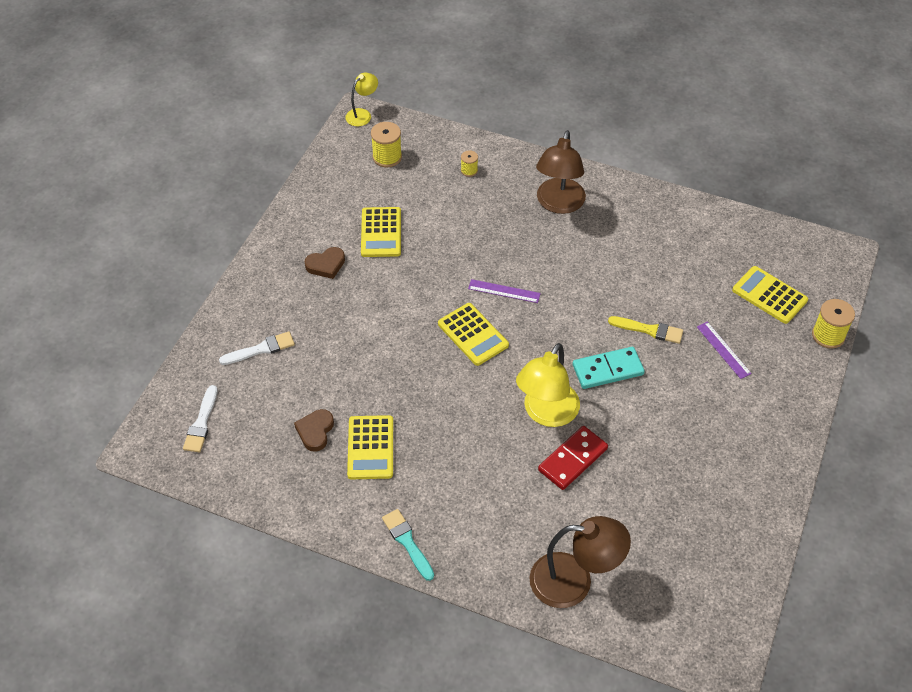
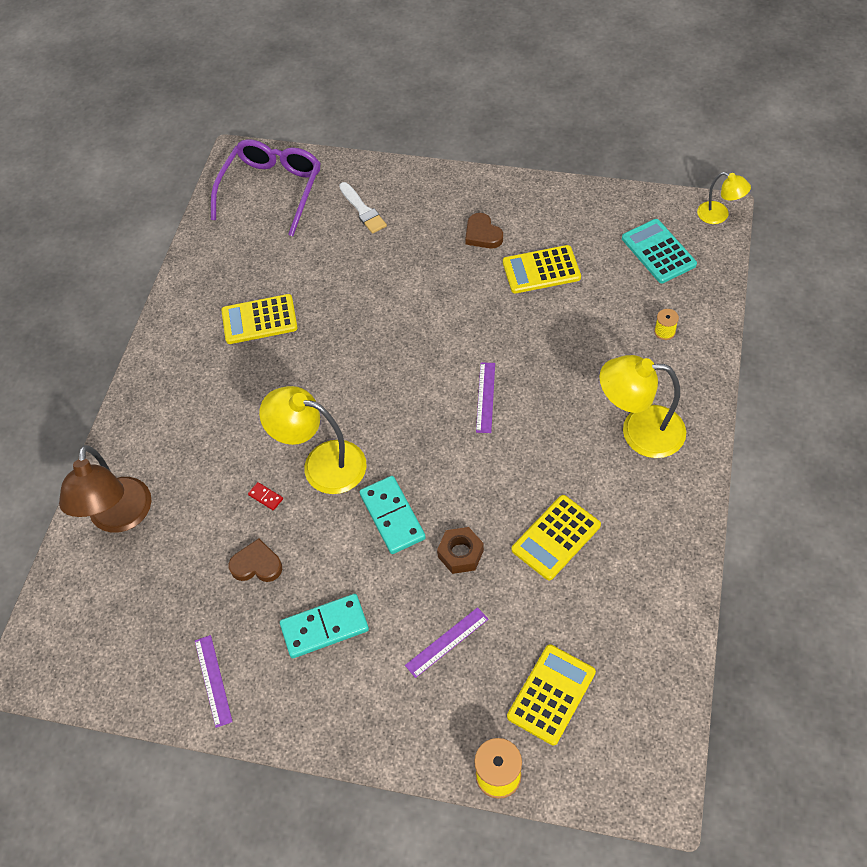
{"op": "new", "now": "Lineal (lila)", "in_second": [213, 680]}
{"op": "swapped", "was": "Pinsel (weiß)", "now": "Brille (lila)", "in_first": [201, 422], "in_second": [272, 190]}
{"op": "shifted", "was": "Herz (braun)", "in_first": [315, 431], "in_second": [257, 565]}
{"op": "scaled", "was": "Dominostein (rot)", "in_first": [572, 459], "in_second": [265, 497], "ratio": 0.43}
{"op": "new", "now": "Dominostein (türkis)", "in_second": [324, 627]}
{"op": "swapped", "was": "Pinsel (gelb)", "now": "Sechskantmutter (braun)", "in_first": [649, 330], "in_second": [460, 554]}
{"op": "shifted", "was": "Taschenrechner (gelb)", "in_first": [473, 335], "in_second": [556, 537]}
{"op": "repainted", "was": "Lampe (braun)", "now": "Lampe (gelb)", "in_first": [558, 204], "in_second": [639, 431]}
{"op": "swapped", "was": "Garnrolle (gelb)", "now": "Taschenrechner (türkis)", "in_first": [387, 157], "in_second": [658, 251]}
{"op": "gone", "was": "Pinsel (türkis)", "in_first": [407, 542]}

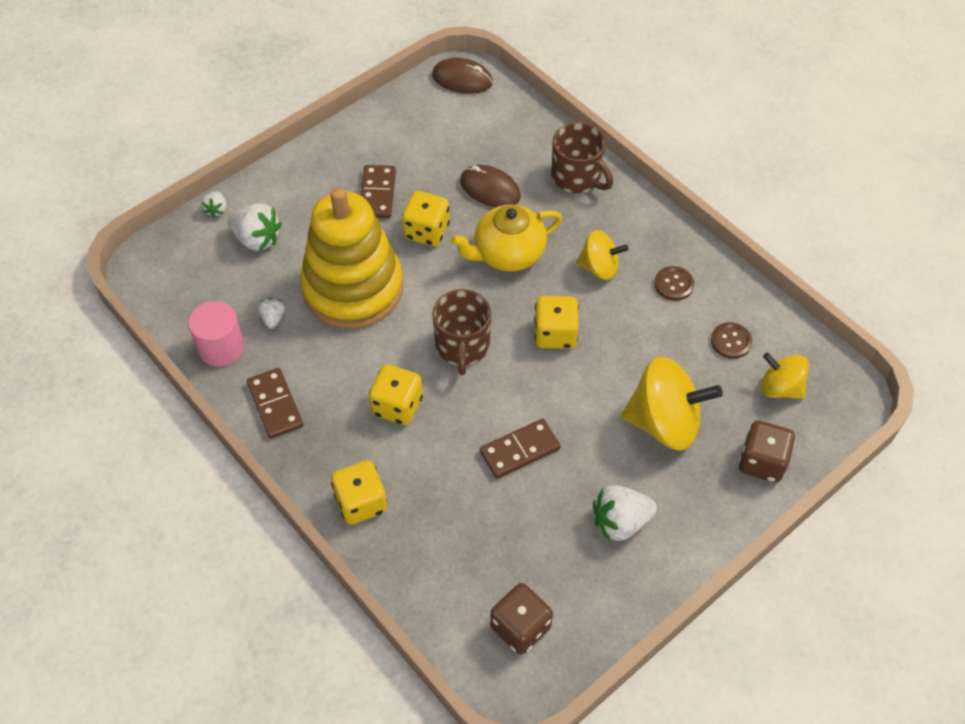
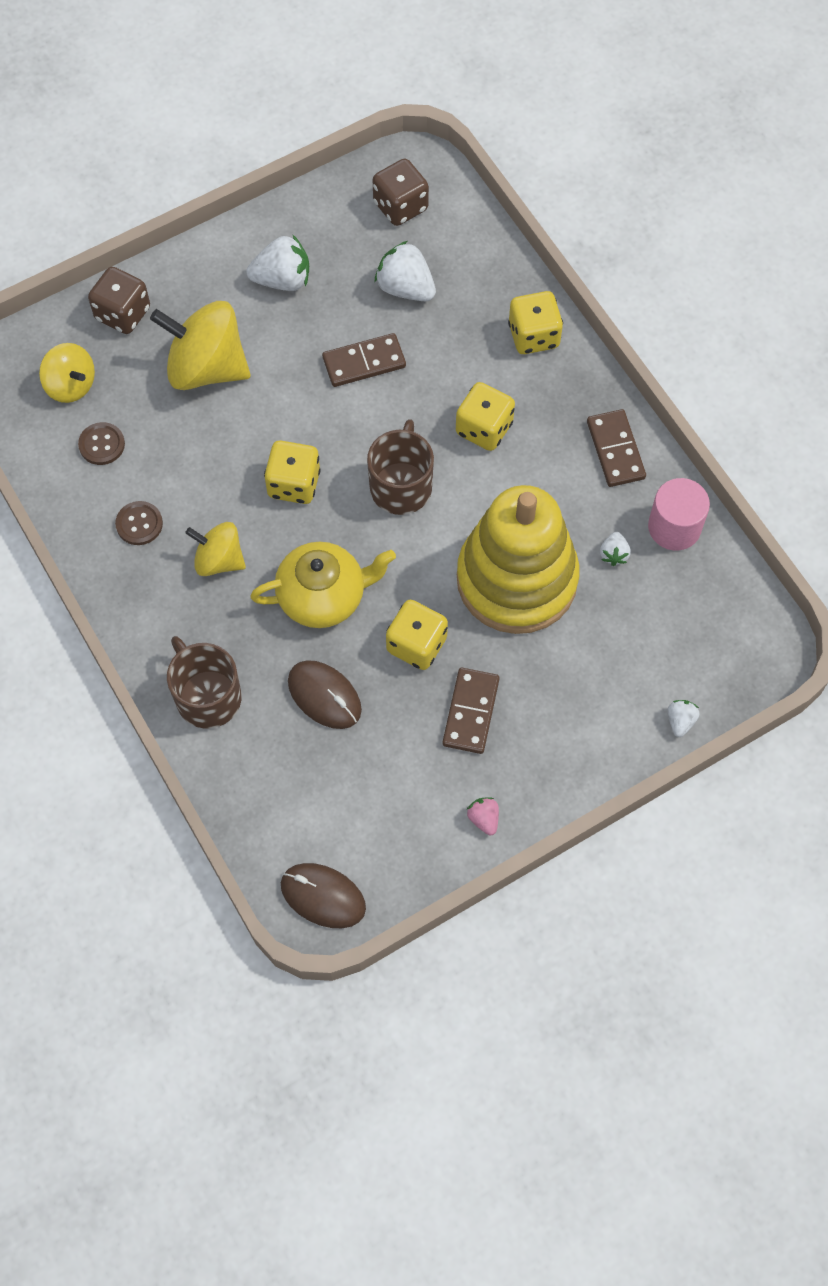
{"op": "shifted", "was": "Erdbeere (weiß)", "in_first": [257, 239], "in_second": [405, 288]}
{"op": "new", "now": "Erdbeere (rosa)", "in_second": [484, 818]}

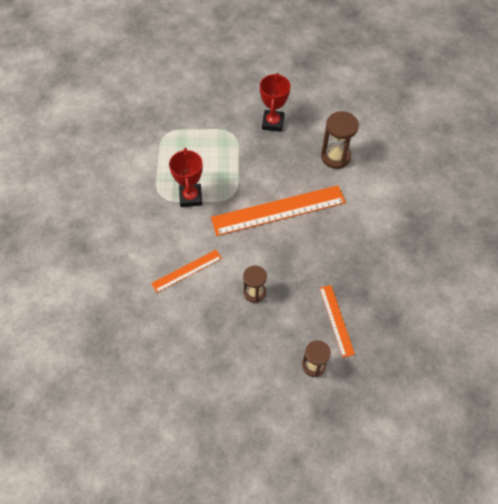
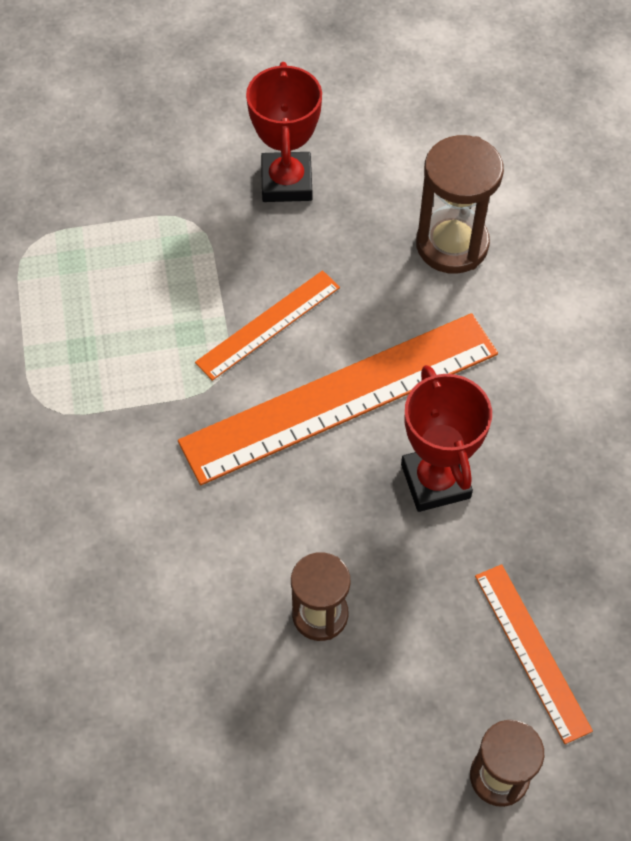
{"op": "shifted", "was": "Lineal (orange)", "in_first": [187, 271], "in_second": [268, 325]}
{"op": "shifted", "was": "Pokal (rot)", "in_first": [190, 197], "in_second": [435, 481]}

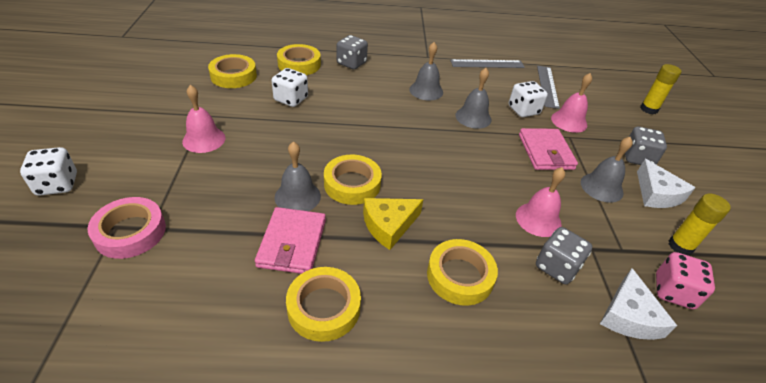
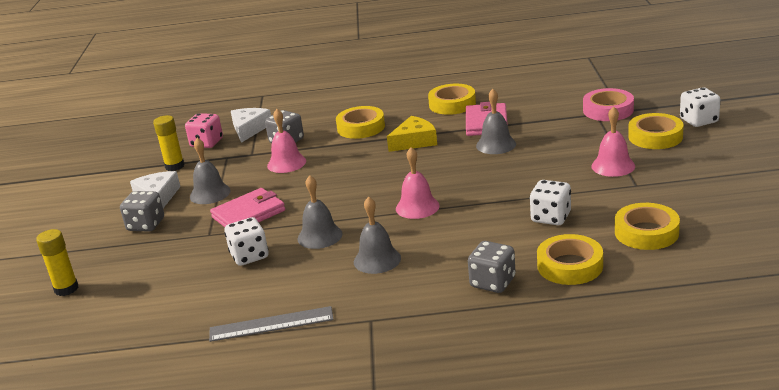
{"op": "rotated", "was": "Geldbörse (rosa)", "in_first": [545, 152], "in_second": [248, 214], "clockwise": 60}
{"op": "shifted", "was": "Glocke (rosa)", "in_first": [569, 121], "in_second": [417, 207]}
{"op": "shifted", "was": "Klebeband (gelb)", "in_first": [352, 184], "in_second": [655, 137]}
{"op": "gone", "was": "Lineal (grau)", "in_first": [547, 86]}

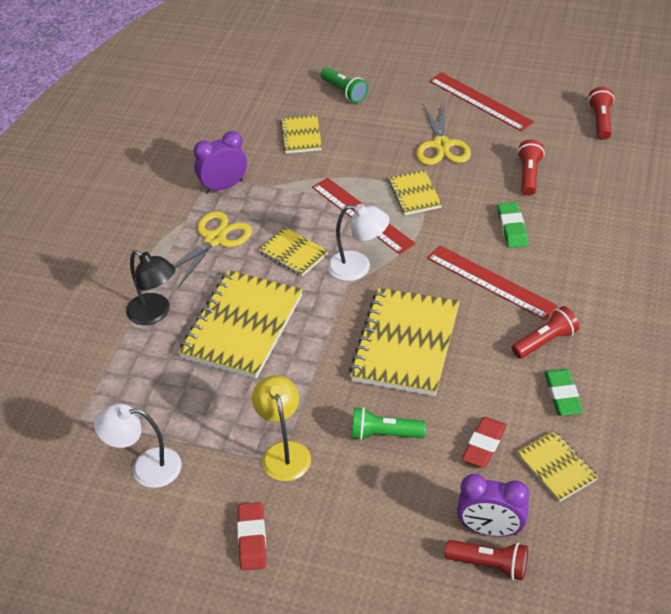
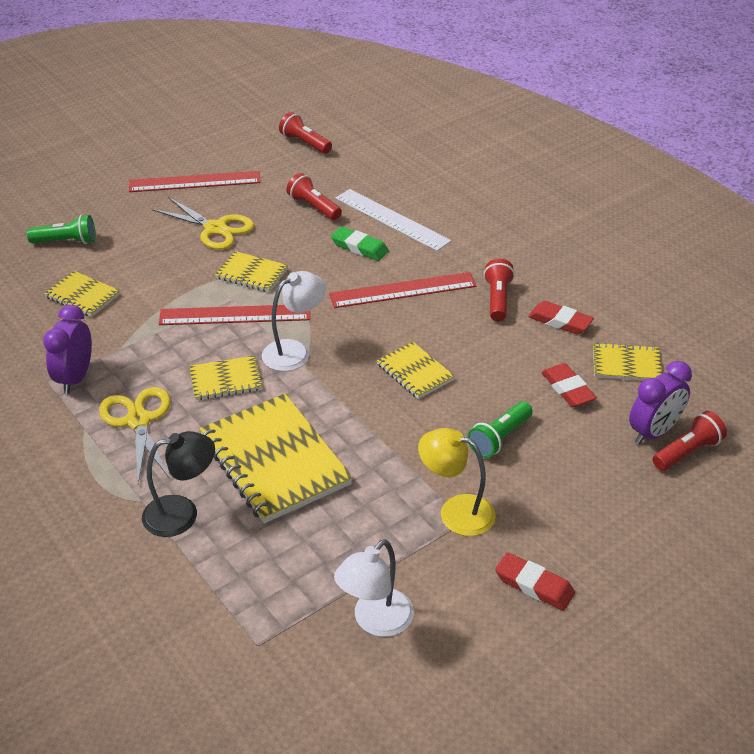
{"op": "new", "now": "Lineal (weiß)", "in_second": [392, 219]}
{"op": "scaled", "was": "Notizbuch (gelb)", "in_first": [405, 344], "in_second": [415, 372], "ratio": 0.52}
{"op": "repainted", "was": "Radiergummi (grün)", "now": "Radiergummi (rot)", "in_first": [562, 395], "in_second": [560, 321]}

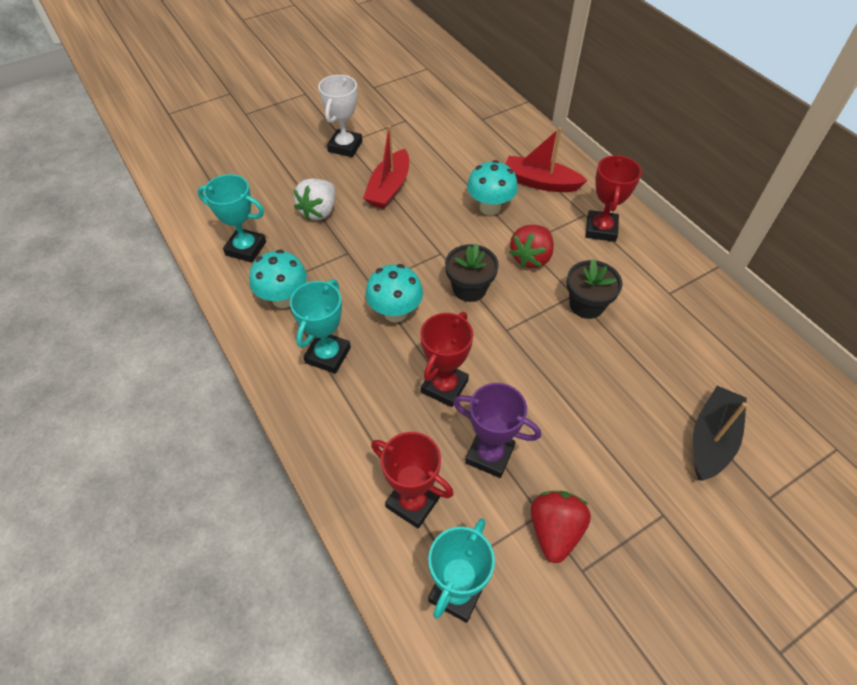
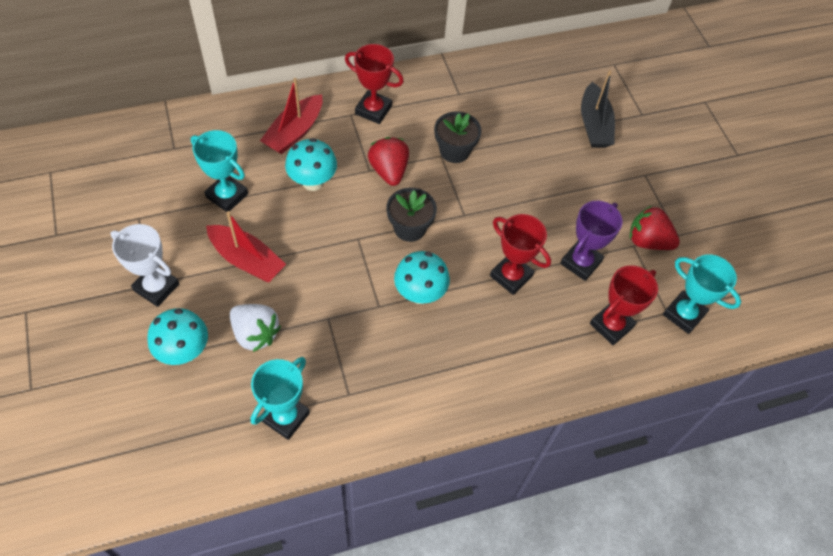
{"op": "shifted", "was": "Pilz (türkis)", "in_first": [284, 299], "in_second": [184, 351]}
{"op": "shifted", "was": "Pokal (türkis)", "in_first": [328, 355], "in_second": [227, 195]}
{"op": "rotated", "was": "Erdbeere (rot)", "in_first": [531, 258], "in_second": [389, 171], "clockwise": -150}
{"op": "rotated", "was": "Boot (schwarz)", "in_first": [711, 439], "in_second": [594, 125], "clockwise": -135}

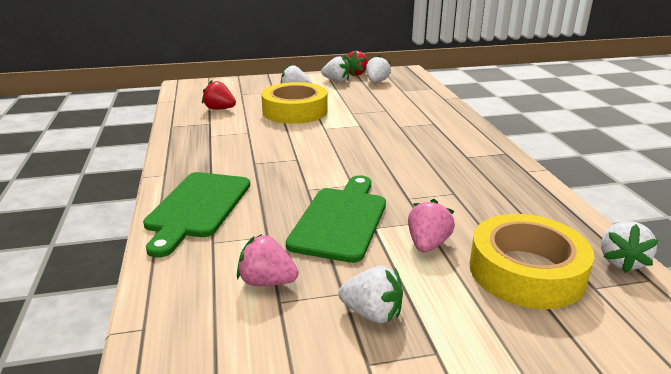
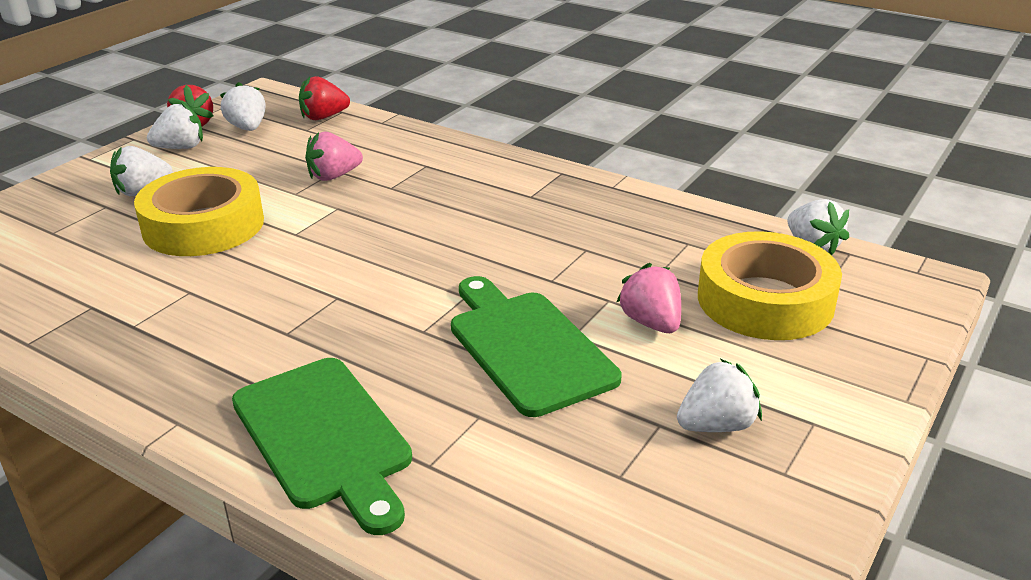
{"op": "shifted", "was": "Erdbeere (rot)", "in_first": [219, 109], "in_second": [323, 117]}
{"op": "shifted", "was": "Erdbeere (rosa)", "in_first": [267, 282], "in_second": [333, 176]}

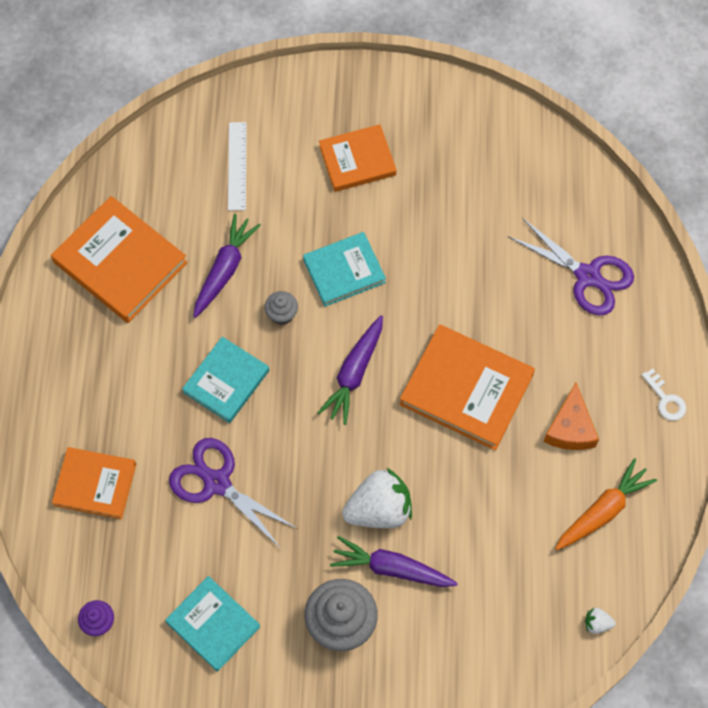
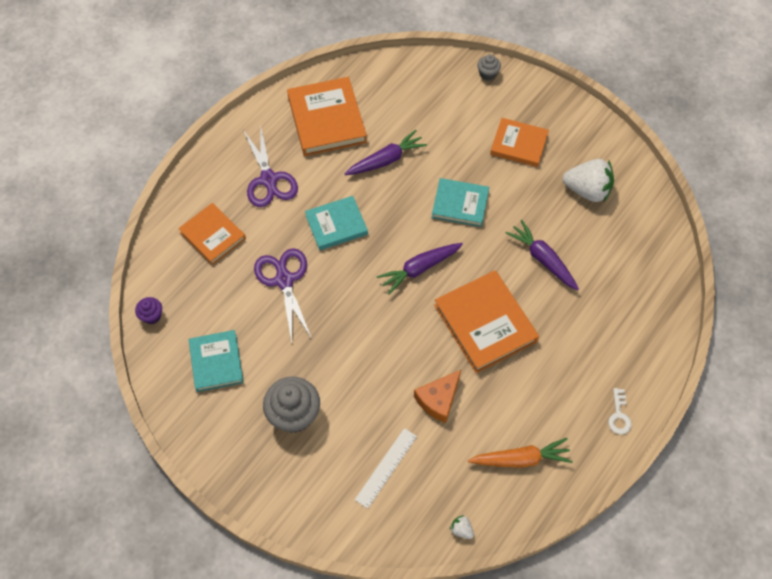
{"op": "shifted", "was": "Schere (lila)", "in_first": [588, 276], "in_second": [269, 179]}
{"op": "shifted", "was": "Lineal (weiß)", "in_first": [237, 166], "in_second": [386, 467]}
{"op": "shifted", "was": "Käse (orange)", "in_first": [570, 428], "in_second": [438, 399]}
{"op": "shifted", "was": "Muffin (grau)", "in_first": [282, 314], "in_second": [487, 74]}
{"op": "shifted", "was": "Karotte (lila)", "in_first": [391, 568], "in_second": [543, 259]}
{"op": "shifted", "was": "Erdbeere (weiß)", "in_first": [379, 509], "in_second": [587, 190]}

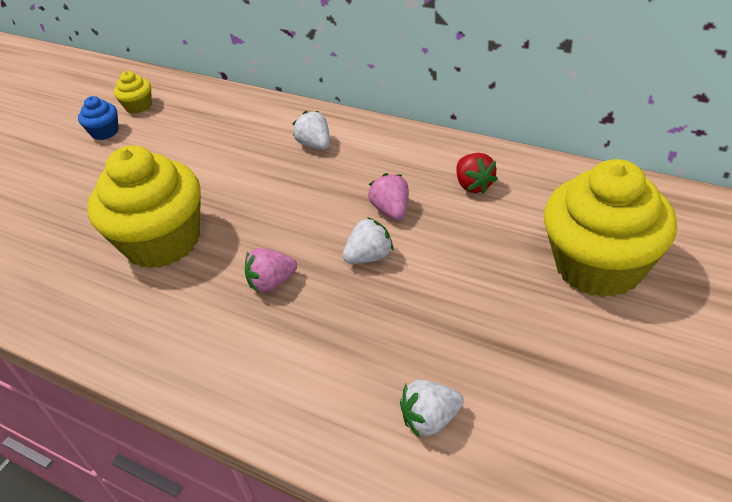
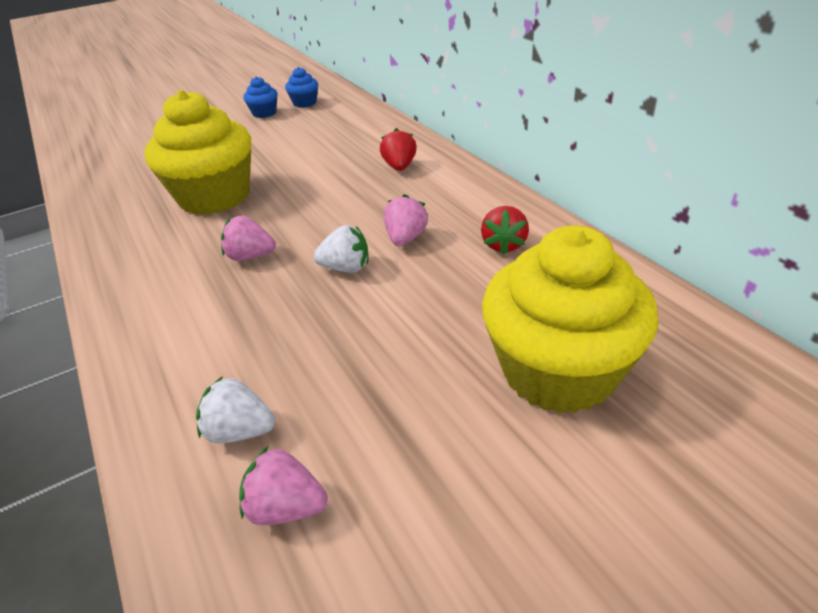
{"op": "new", "now": "Erdbeere (rosa)", "in_second": [286, 507]}
{"op": "repainted", "was": "Muffin (gelb)", "now": "Muffin (blau)", "in_first": [138, 106], "in_second": [305, 103]}
{"op": "repainted", "was": "Erdbeere (weiß)", "now": "Erdbeere (rot)", "in_first": [315, 145], "in_second": [399, 167]}

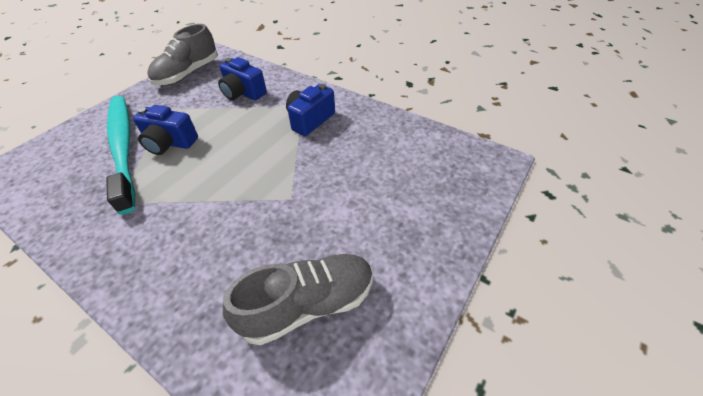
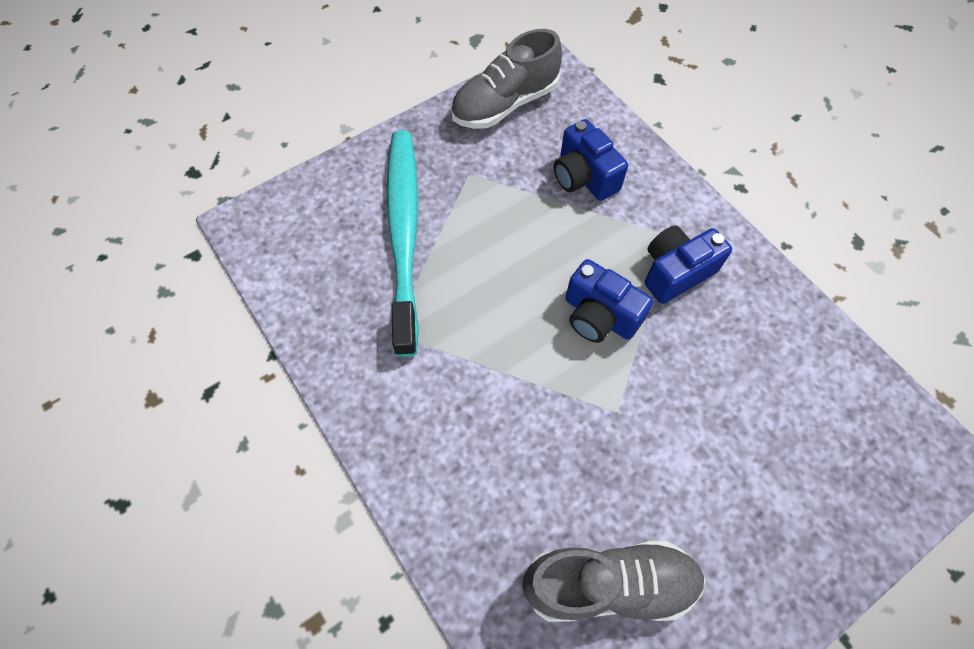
{"op": "shifted", "was": "Kamera (blau)", "in_first": [170, 143], "in_second": [599, 316]}

